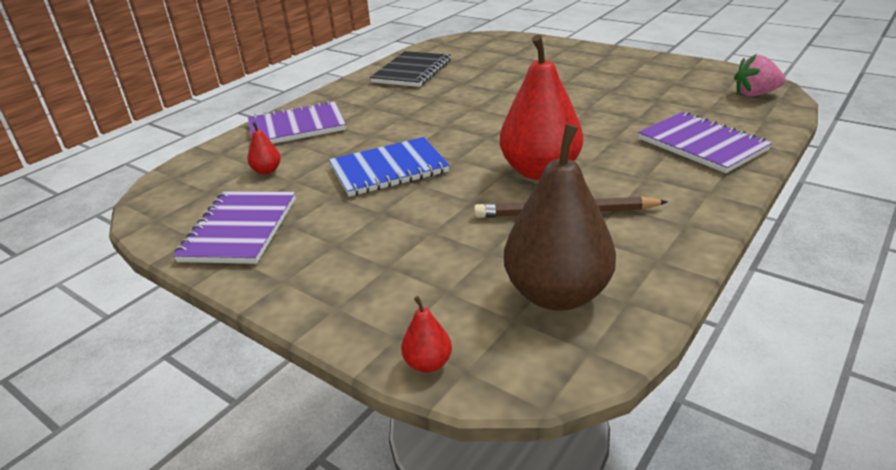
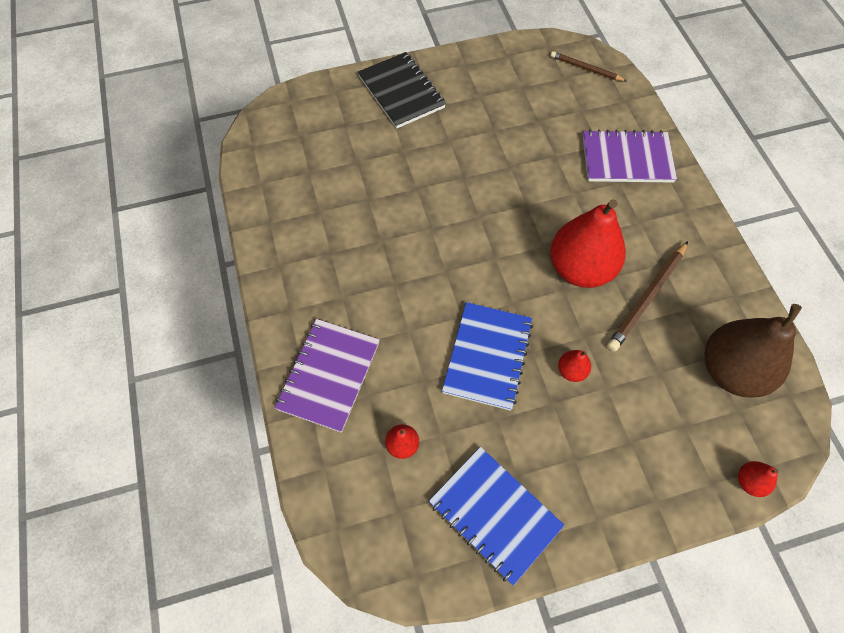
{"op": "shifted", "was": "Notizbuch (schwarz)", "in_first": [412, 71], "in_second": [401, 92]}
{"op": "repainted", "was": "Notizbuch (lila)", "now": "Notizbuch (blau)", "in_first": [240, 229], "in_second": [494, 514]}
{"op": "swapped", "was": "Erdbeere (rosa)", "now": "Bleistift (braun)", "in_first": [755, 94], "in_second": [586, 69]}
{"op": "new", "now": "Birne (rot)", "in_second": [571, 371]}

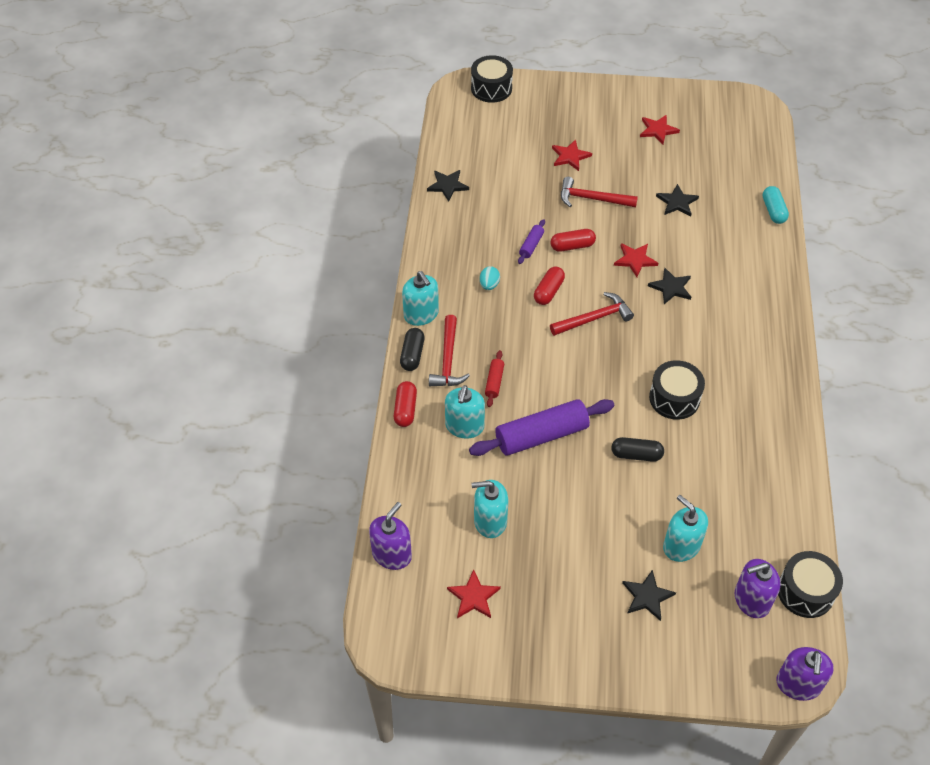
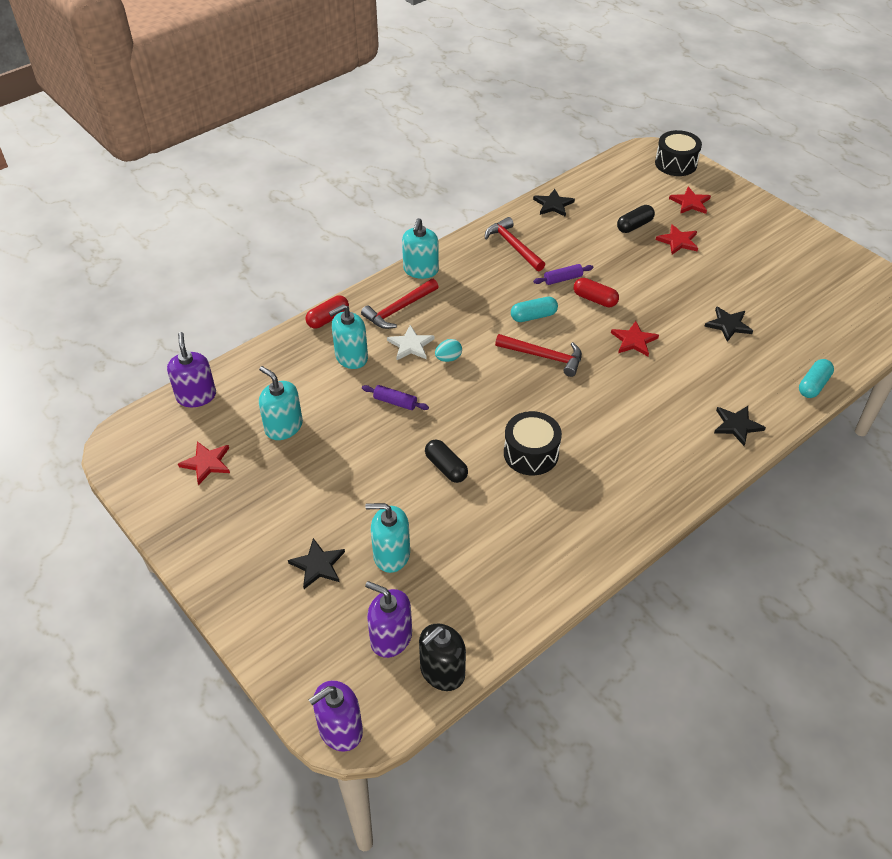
{"op": "rotated", "was": "Seifenspender (lila)", "in_first": [392, 554], "in_second": [196, 396], "clockwise": -90}
{"op": "scaled", "was": "Nudelholz (lila)", "in_first": [541, 435], "in_second": [395, 402], "ratio": 0.46}
{"op": "rotated", "was": "Seifenspender (türkis)", "in_first": [681, 546], "in_second": [391, 554], "clockwise": -90}
{"op": "swapped", "was": "Nudelholz (rot)", "now": "Stern (weiß)", "in_first": [494, 382], "in_second": [411, 345]}
{"op": "swapped", "was": "Trommel (schwarz)", "now": "Seifenspender (schwarz)", "in_first": [805, 591], "in_second": [442, 671]}
{"op": "shifted", "was": "Ei (türkis)", "in_first": [489, 285], "in_second": [448, 358]}
{"op": "shifted", "was": "Hammer (rot)", "in_first": [592, 199], "in_second": [513, 246]}
{"op": "repainted", "was": "Kapsel (rot)", "now": "Kapsel (türkis)", "in_first": [548, 291], "in_second": [533, 316]}
{"op": "shifted", "was": "Kapsel (schwarz)", "in_first": [412, 355], "in_second": [634, 226]}
{"op": "shifted", "was": "Stern (rot)", "in_first": [657, 130], "in_second": [690, 203]}
{"op": "shifted", "was": "Stern (schwarz)", "in_first": [671, 287], "in_second": [737, 425]}

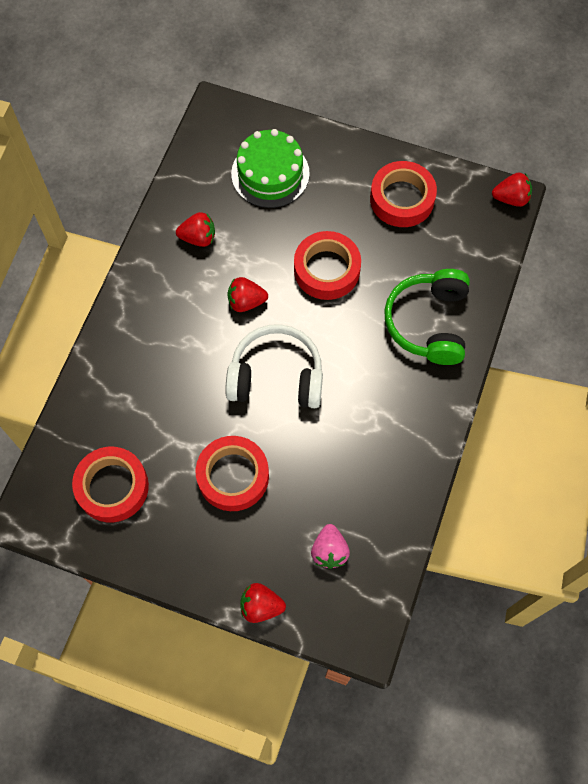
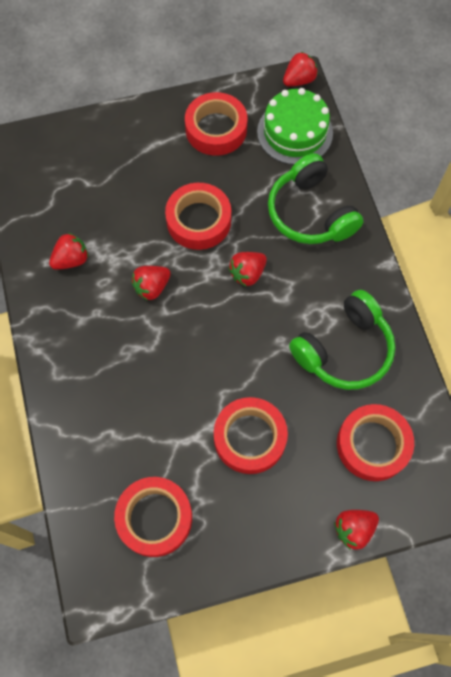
{"op": "new", "now": "Erdbeere (rot)", "in_second": [247, 273]}
{"op": "shifted", "was": "Kuchen (grün)", "in_first": [270, 173], "in_second": [295, 132]}
{"op": "new", "now": "Kopfhörer (grün)", "in_second": [344, 350]}
{"op": "swapped", "was": "Erdbeere (rosa)", "now": "Klebeband (rot)", "in_first": [329, 551], "in_second": [372, 445]}
{"op": "gone", "was": "Kopfhörer (weiß)", "in_first": [276, 376]}

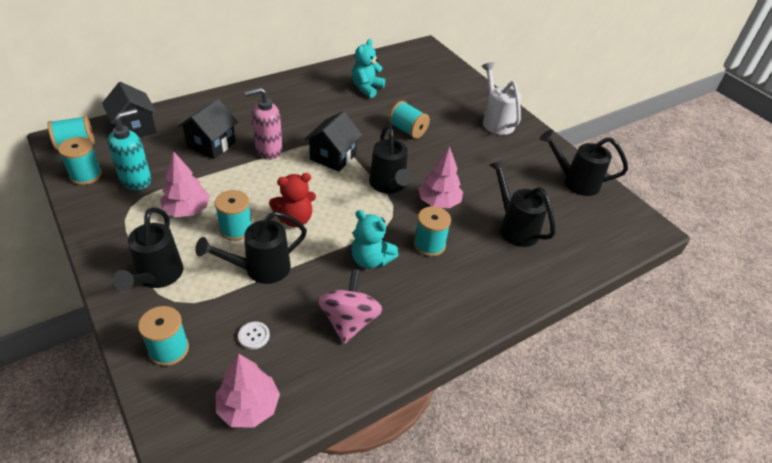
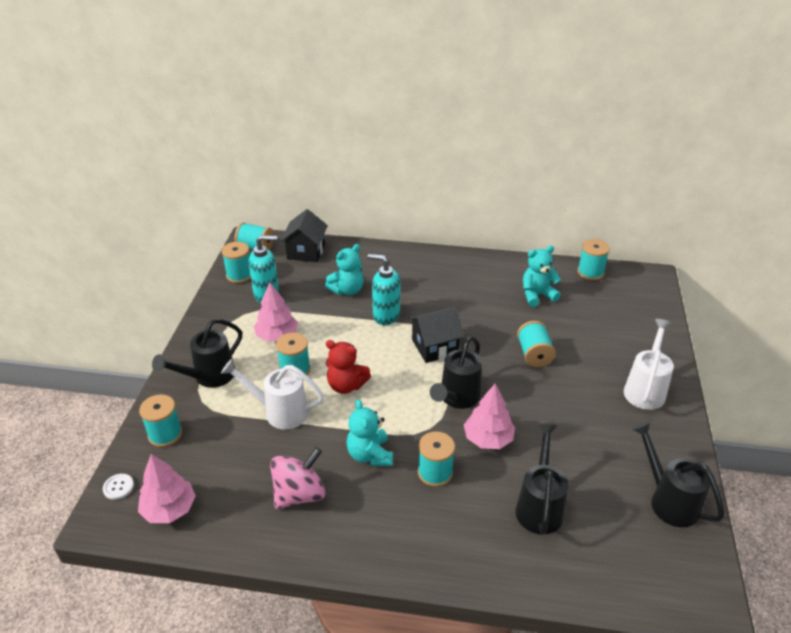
{"op": "shifted", "was": "Knopf (weiß)", "in_first": [254, 336], "in_second": [118, 487]}
{"op": "repainted", "was": "Gießkanne (schwarz)", "now": "Gießkanne (weiß)", "in_first": [261, 269], "in_second": [280, 412]}
{"op": "swapped", "was": "Haus (schwarz)", "now": "Teddybär (türkis)", "in_first": [211, 144], "in_second": [347, 290]}
{"op": "repainted", "was": "Seifenspender (rosa)", "now": "Seifenspender (türkis)", "in_first": [268, 151], "in_second": [386, 316]}
{"op": "new", "now": "Garnrolle (türkis)", "in_second": [590, 272]}

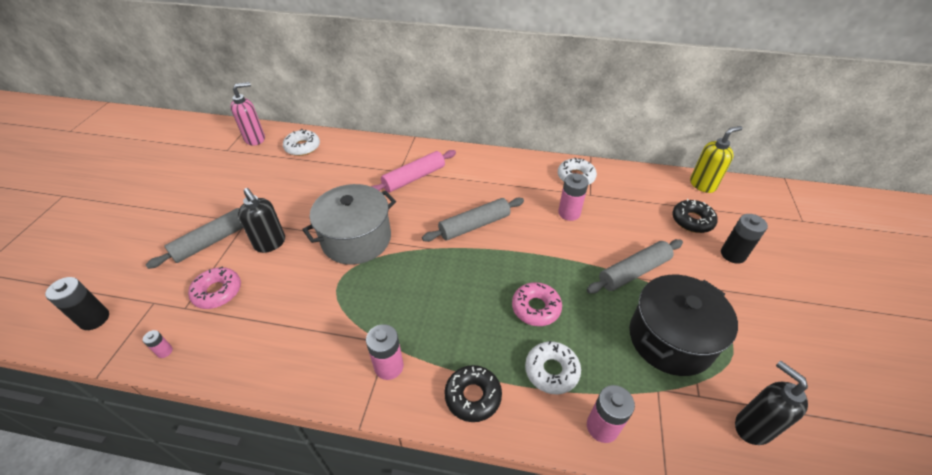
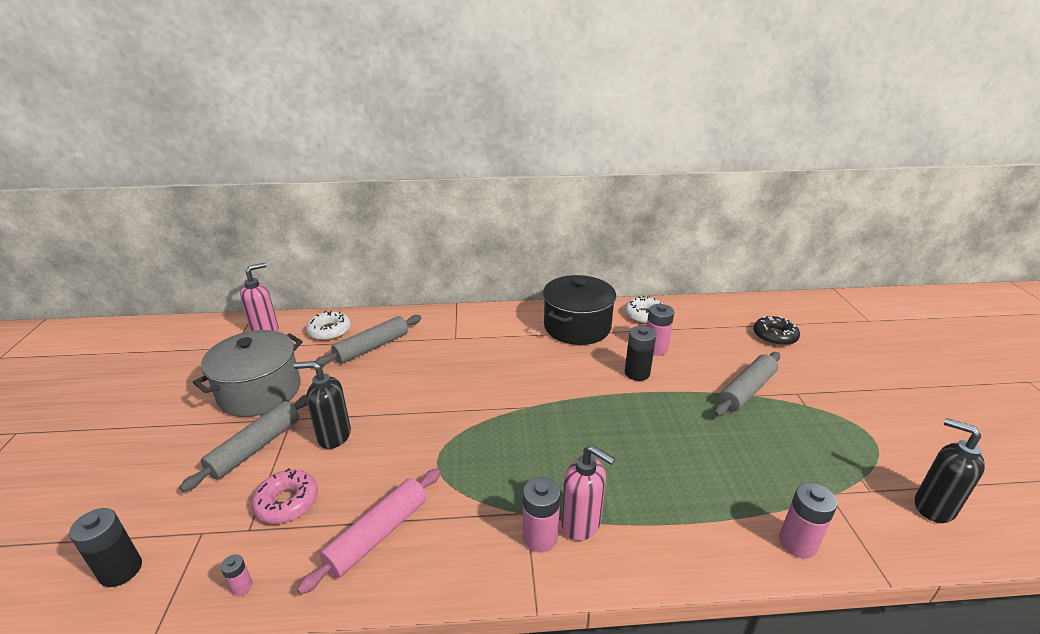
{"op": "shifted", "was": "Kochtopf (grau)", "in_first": [356, 239], "in_second": [260, 391]}
{"op": "rotated", "was": "Seifenspender (schwarz)", "in_first": [270, 243], "in_second": [334, 436], "clockwise": 150}
{"op": "shifted", "was": "Nudelholz (rosa)", "in_first": [414, 178], "in_second": [377, 534]}
{"op": "shifted", "was": "Nudelholz (grau)", "in_first": [474, 225], "in_second": [372, 347]}
{"op": "shifted", "was": "Kochtopf (schwarz)", "in_first": [670, 339], "in_second": [577, 327]}
{"op": "new", "now": "Seifenspender (rosa)", "in_second": [581, 524]}
{"op": "shifted", "was": "Batterie (schwarz)", "in_first": [733, 254], "in_second": [637, 373]}
{"op": "gone", "was": "Donut (schwarz)", "in_first": [473, 396]}
{"op": "gone", "was": "Donut (rosa)", "in_first": [536, 308]}
{"op": "gone", "was": "Donut (weiß)", "in_first": [551, 371]}
{"op": "gone", "was": "Seifenspender (gelb)", "in_first": [702, 184]}

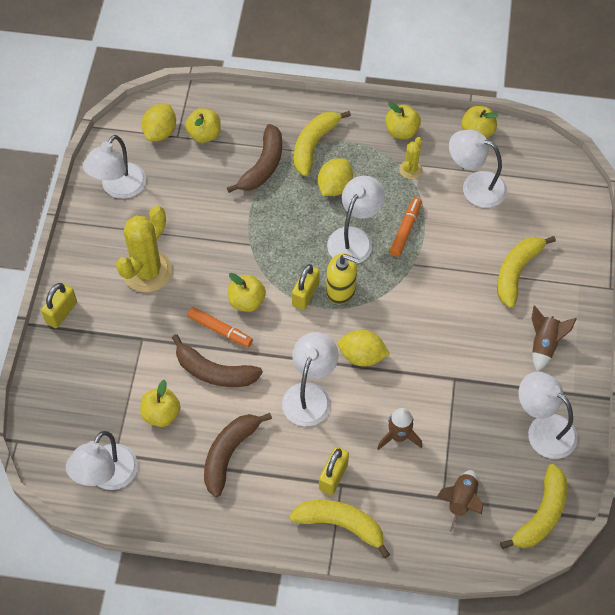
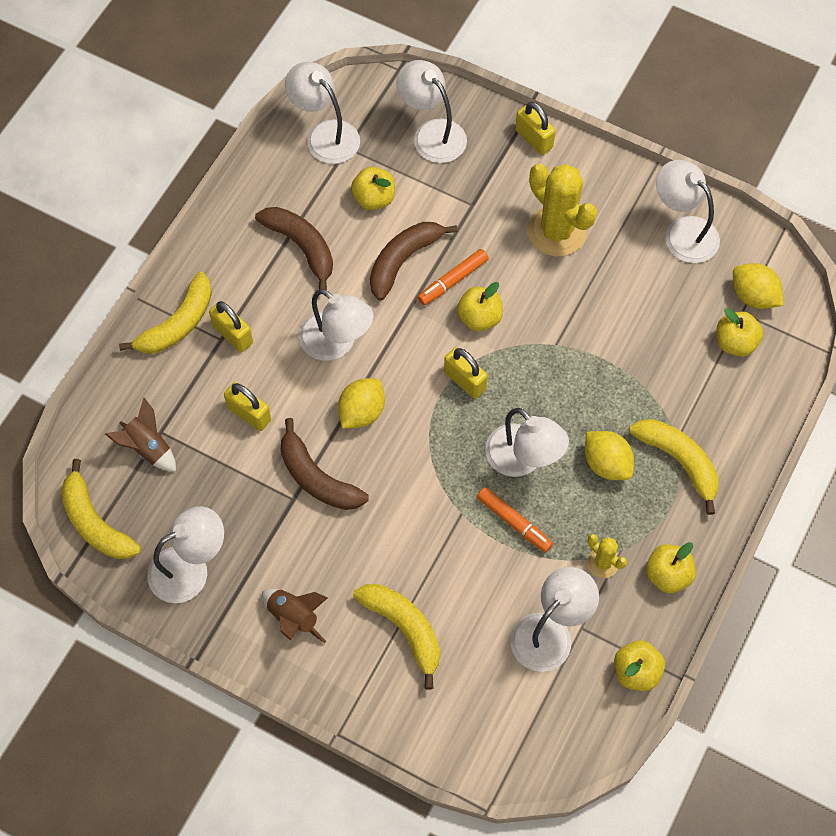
{"op": "swapped", "was": "Rakete (braun)", "now": "Vorhängeschloss (gelb)", "in_first": [398, 436], "in_second": [249, 414]}
{"op": "shifted", "was": "Banane (braun)", "in_first": [263, 166], "in_second": [317, 478]}
{"op": "new", "now": "Lampe (weiß)", "in_second": [432, 133]}
{"op": "gone", "was": "Seifenspender (gelb)", "in_first": [341, 290]}

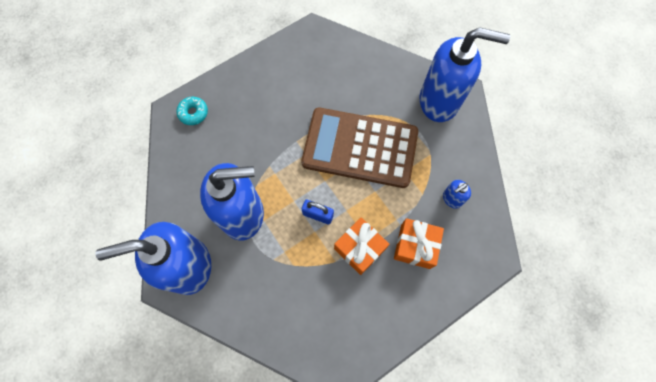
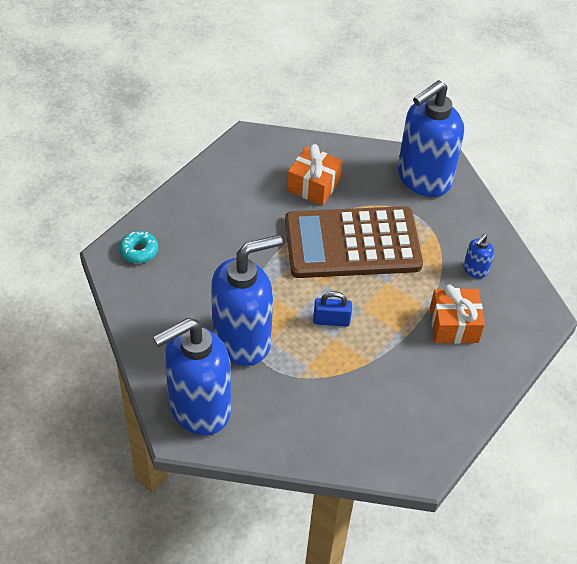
{"op": "shifted", "was": "Geschenk (orange)", "in_first": [360, 248], "in_second": [313, 185]}
{"op": "rotated", "was": "Seifenspender (blau)", "in_first": [439, 101], "in_second": [423, 179], "clockwise": 150}

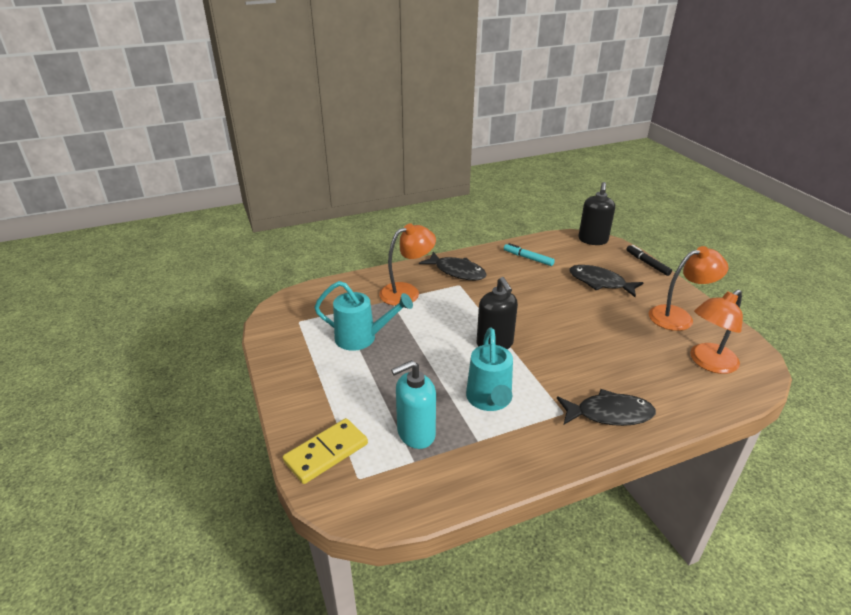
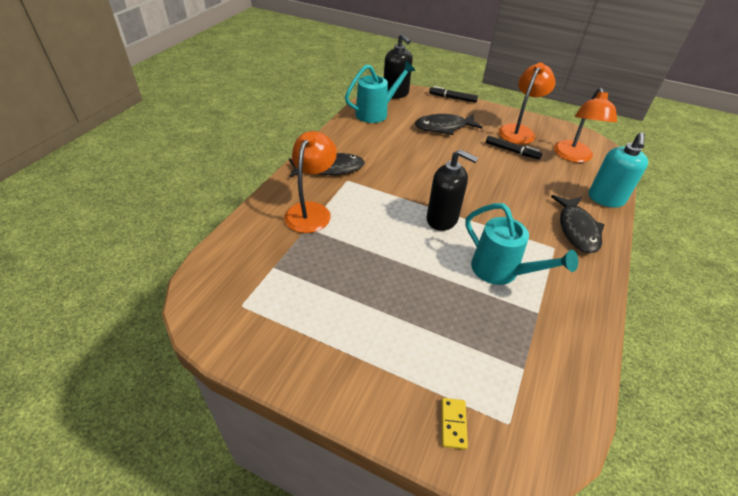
{"op": "shifted", "was": "Gießkanne (türkis)", "in_first": [361, 338], "in_second": [376, 113]}
{"op": "scaled", "was": "Dominostein (gelb)", "in_first": [326, 453], "in_second": [453, 424], "ratio": 0.52}
{"op": "new", "now": "Filzstift (schwarz)", "in_second": [512, 151]}
{"op": "rotated", "was": "Fisch (schwarz)", "in_first": [609, 414], "in_second": [577, 229], "clockwise": 135}
{"op": "shifted", "was": "Seifenspender (türkis)", "in_first": [415, 433], "in_second": [606, 199]}
{"op": "gone", "was": "Filzstift (türkis)", "in_first": [528, 258]}

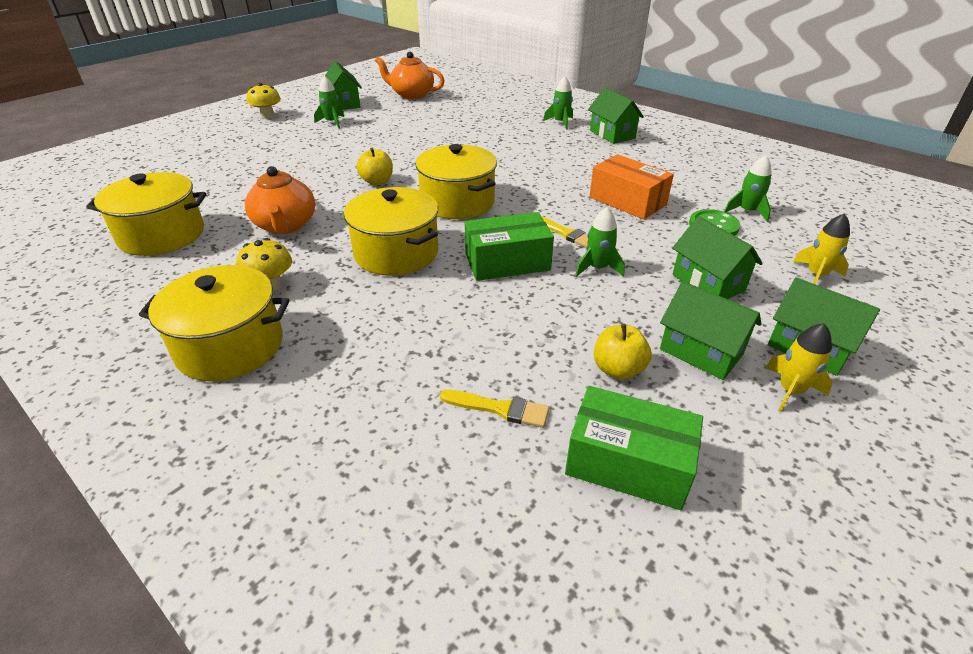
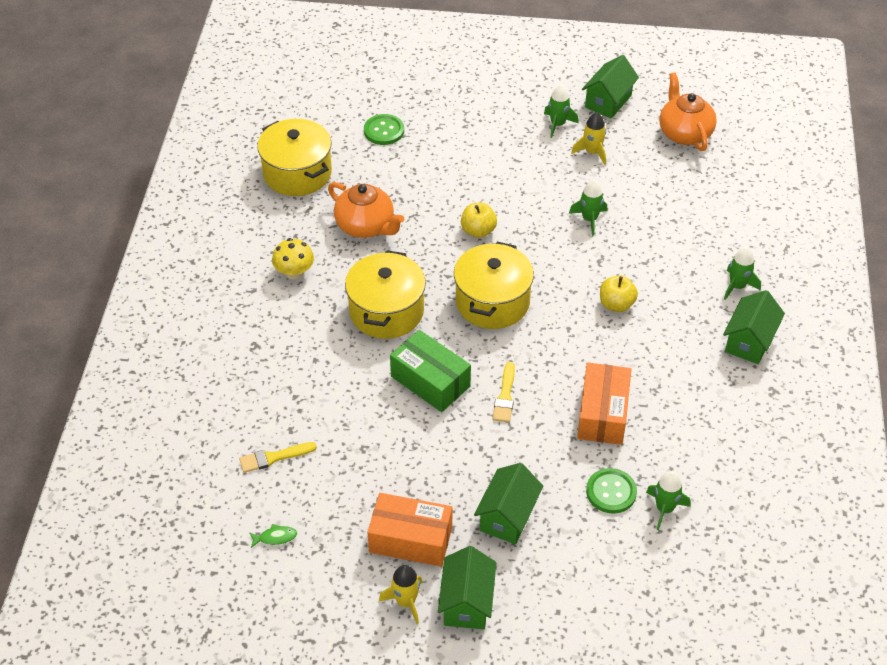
{"op": "rotated", "was": "Pinsel (gelb)", "in_first": [500, 409], "in_second": [273, 457], "clockwise": 90}
{"op": "swapped", "was": "Schachtel (grün)", "now": "Fisch (grün)", "in_first": [628, 463], "in_second": [275, 537]}
{"op": "rotated", "was": "Teekanne (orange)", "in_first": [285, 225], "in_second": [366, 226], "clockwise": -90}
{"op": "new", "now": "Knopf (grün)", "in_second": [384, 131]}
{"op": "swapped", "was": "Haus (grün)", "now": "Schachtel (orange)", "in_first": [701, 352], "in_second": [410, 539]}
{"op": "shifted", "was": "Rakete (grün)", "in_first": [598, 268], "in_second": [589, 219]}
{"op": "shifted", "was": "Rakete (gelb)", "in_first": [816, 275], "in_second": [592, 152]}
{"op": "shifted", "was": "Apfel (gelb)", "in_first": [618, 369], "in_second": [616, 304]}
{"op": "gone", "was": "Kochtopf (gelb)", "in_first": [230, 346]}
{"op": "gone", "was": "Pilz (gelb)", "in_first": [267, 115]}

